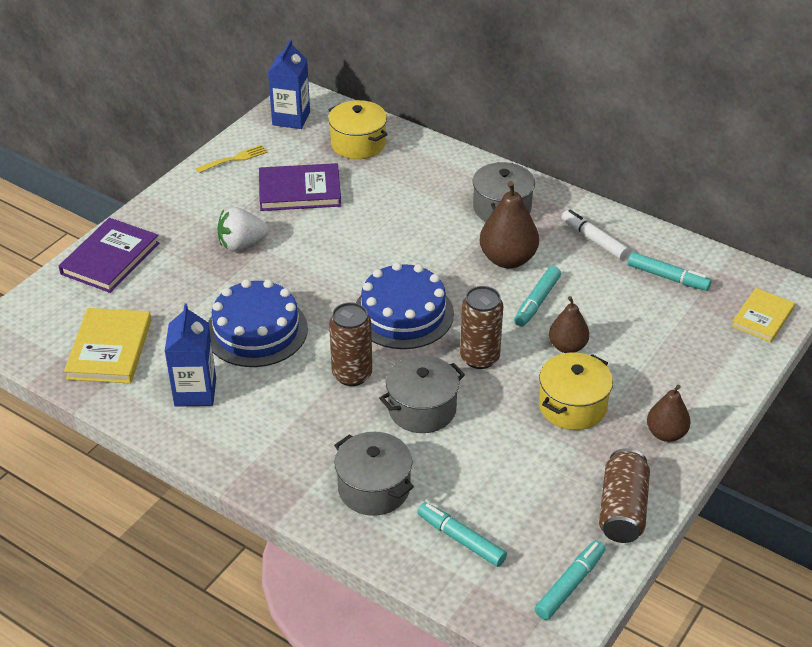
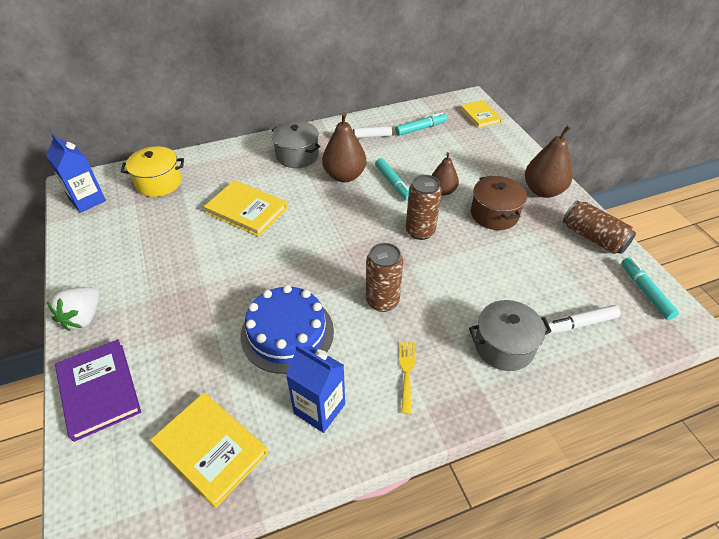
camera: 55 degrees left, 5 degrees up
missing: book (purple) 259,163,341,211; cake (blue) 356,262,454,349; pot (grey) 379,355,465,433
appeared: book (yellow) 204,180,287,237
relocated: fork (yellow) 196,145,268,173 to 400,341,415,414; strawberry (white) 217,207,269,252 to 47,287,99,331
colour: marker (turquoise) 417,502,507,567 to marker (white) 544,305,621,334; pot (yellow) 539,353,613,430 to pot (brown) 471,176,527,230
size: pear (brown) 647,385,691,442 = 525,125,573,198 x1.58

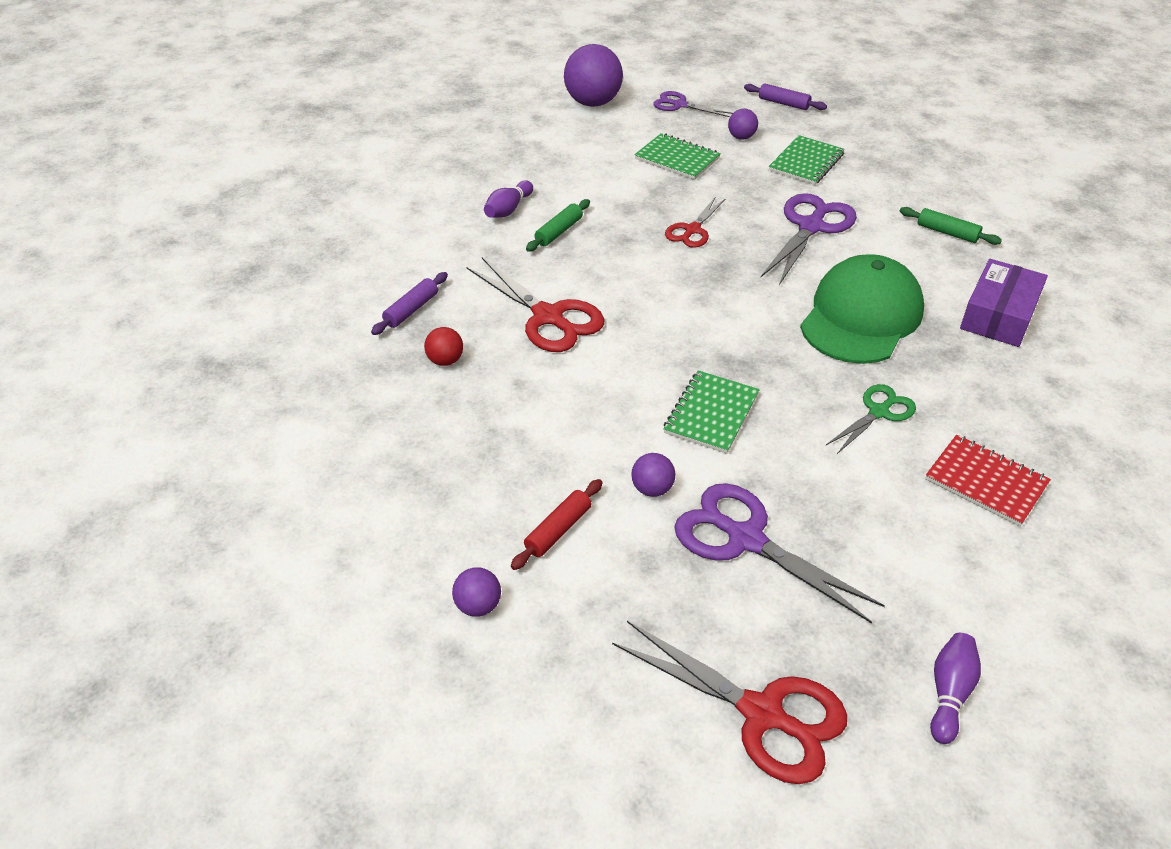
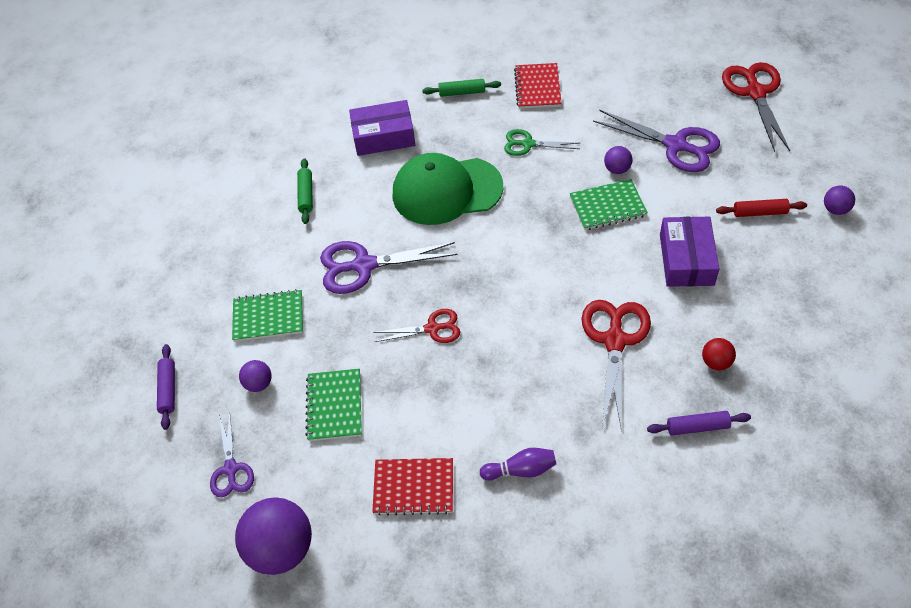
camera: 125 degrees left, 10 degrees up
missing: bowling pin (purple) 930,633,981,744
appeared: notebook (red) 372,458,453,516; box (purple) 660,217,719,287
relocated: rolling pin (green) 526,199,590,252 to 422,79,501,97; ball (purple) 631,453,675,497 to 604,146,632,174
spun: scissors (purple) 674,483,885,623 = 593,110,720,172 60 degrees counterclockwise

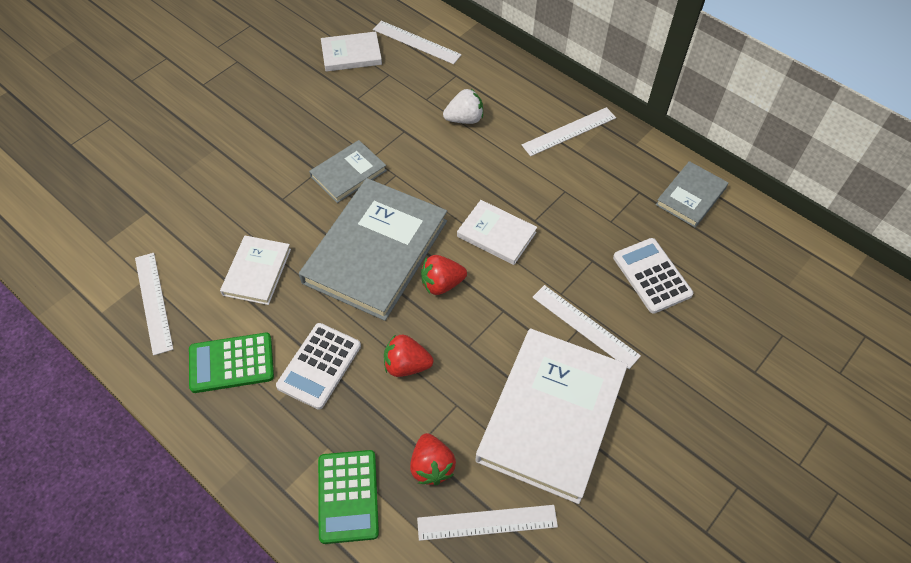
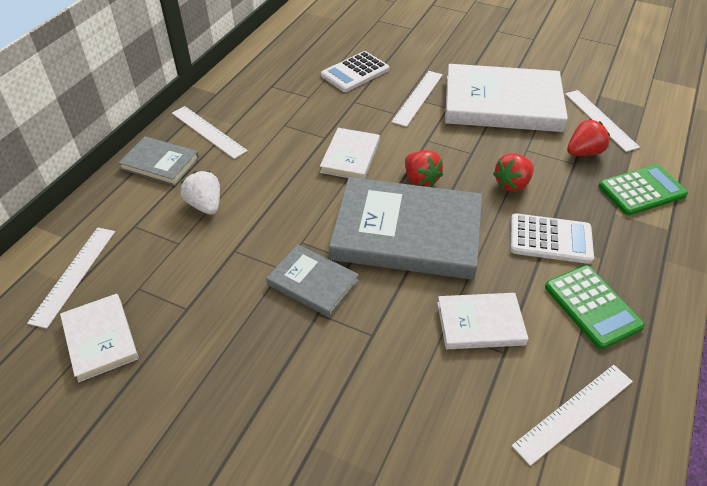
camera: 105 degrees left, 10 degrees down
relocated: book (grey) 656,161,728,228 to 118,136,199,186
spun: strawberry (red) 384,334,433,377 = 493,153,534,192 60 degrees clockwise

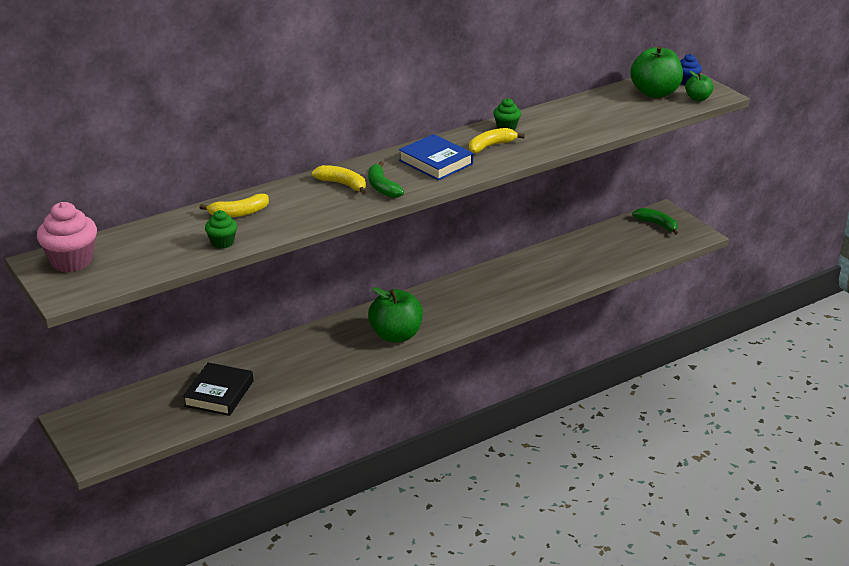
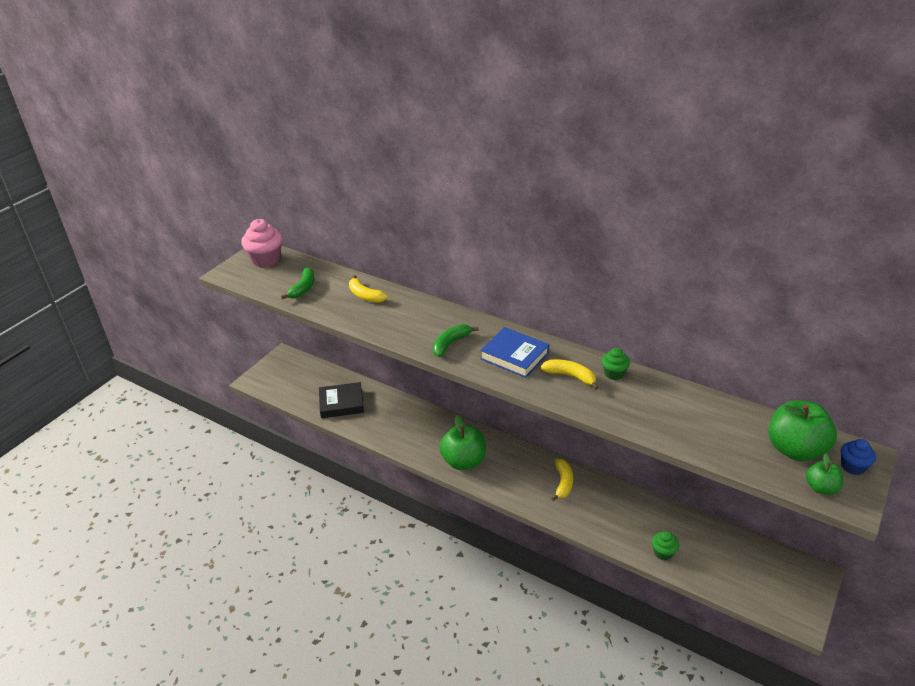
camera: 65 degrees right, 5 degrees up
relocated: cupcake (green) 205,210,237,249 to 652,531,679,560; banana (yellow) 312,165,366,194 to 551,459,573,501; banana (green) 632,208,678,235 to 281,267,315,299
spun: book (blue) 399,134,473,180 = 480,327,549,378 75 degrees counterclockwise

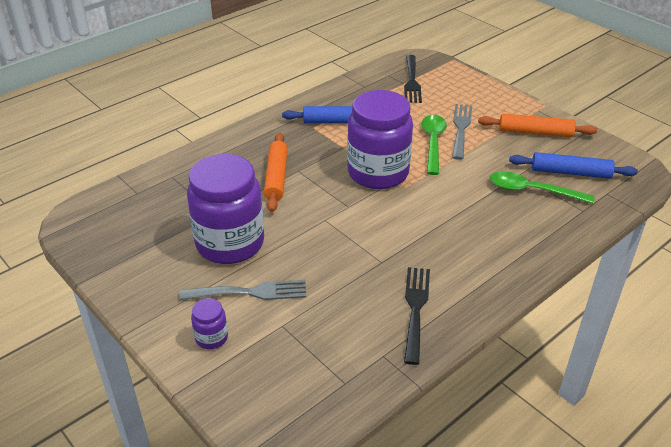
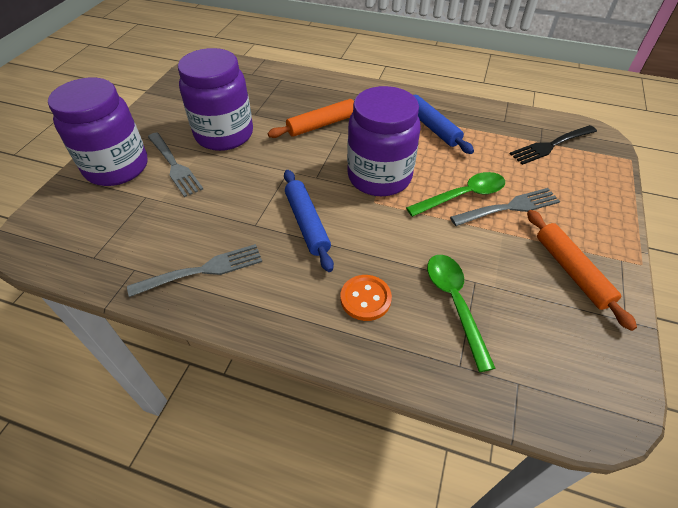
camera: 60 degrees right, 10 degrees up
appeared: button (orange) 341,275,392,321
relocated: rolling pin (blue) 509,152,638,179 to 284,170,334,272
colour: fork (black) 404,267,430,365 to fork (grey) 127,244,262,297
size: jar (purple) 191,298,228,349 = 48,78,148,186 x2.37

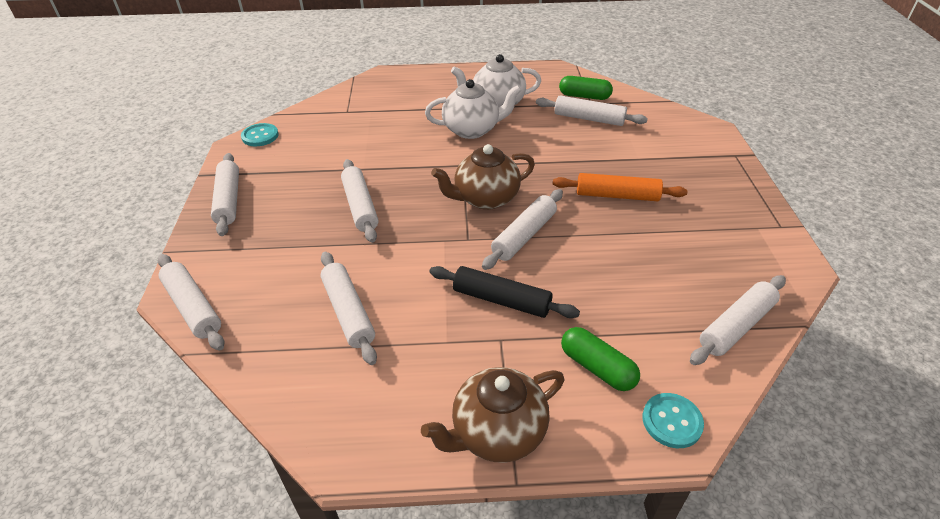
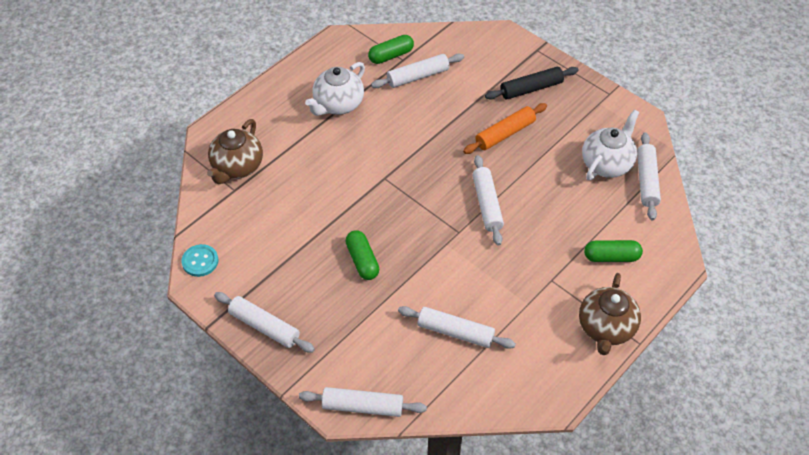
camera: 45 degrees left, 10 degrees up
missing: button (turquoise) 642,393,704,448
relocated: teapot (white) 425,79,522,139 to 582,110,639,180; rolling pin (black) 429,266,580,318 to 485,67,579,99; teapot (brown) 431,144,535,210 to 207,119,263,184
exchanged: rolling pin (white) 341,159,378,243 to capsule (green) 345,230,379,280

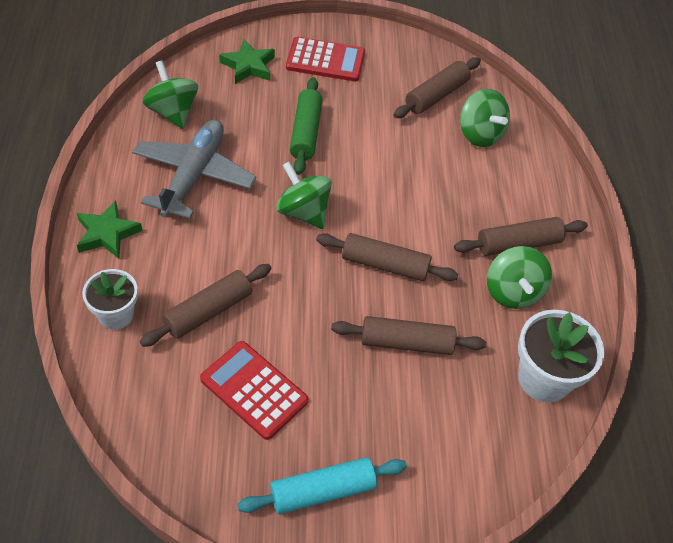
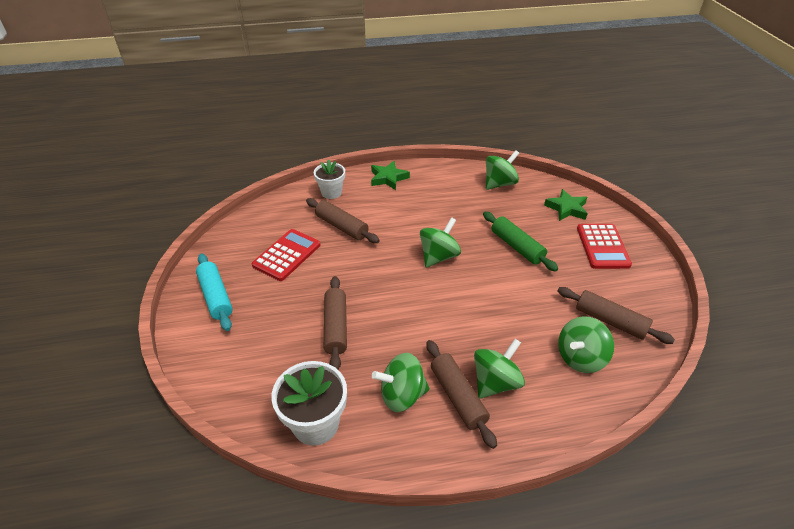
camera: 85 degrees right, 10 degrees down
missing: plane (grey) 132,119,257,219; rolling pin (brown) 316,233,458,281
appeared: spinning top (green) 474,339,525,399
spun: rolling pin (green) 290,77,322,175 = 483,211,558,272 60 degrees clockwise

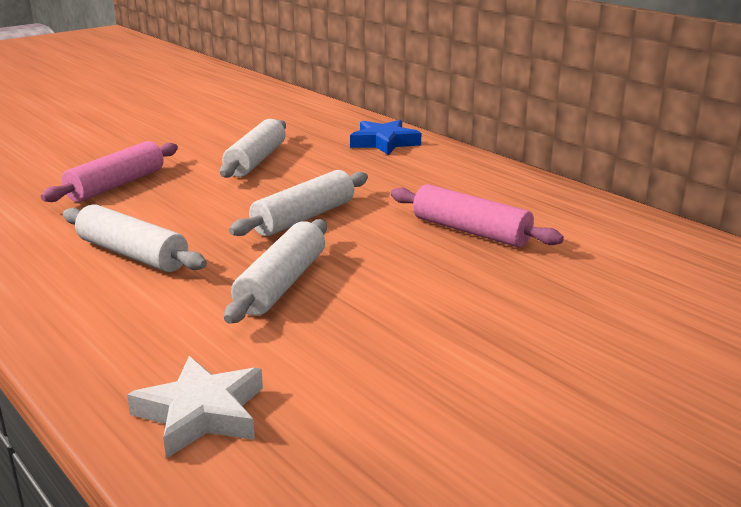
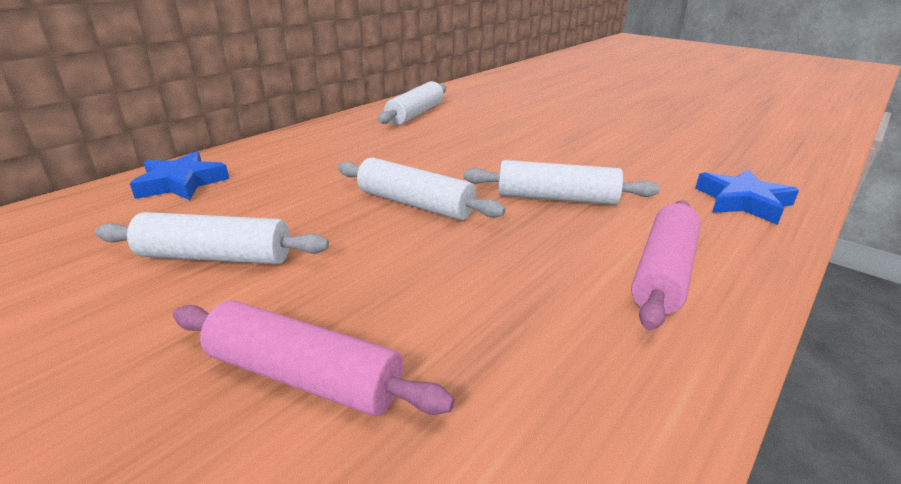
camera: 100 degrees left, 5 degrees up
relocated: rolling pin (white) 63,204,207,272 to 378,81,446,125; rolling pin (pink) 391,184,564,248 to 631,201,701,330
colour: star (white) 127,356,263,459 to star (blue) 695,169,799,225

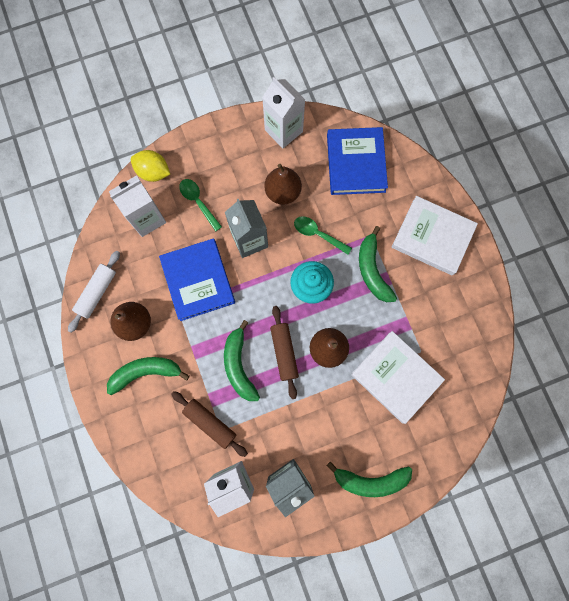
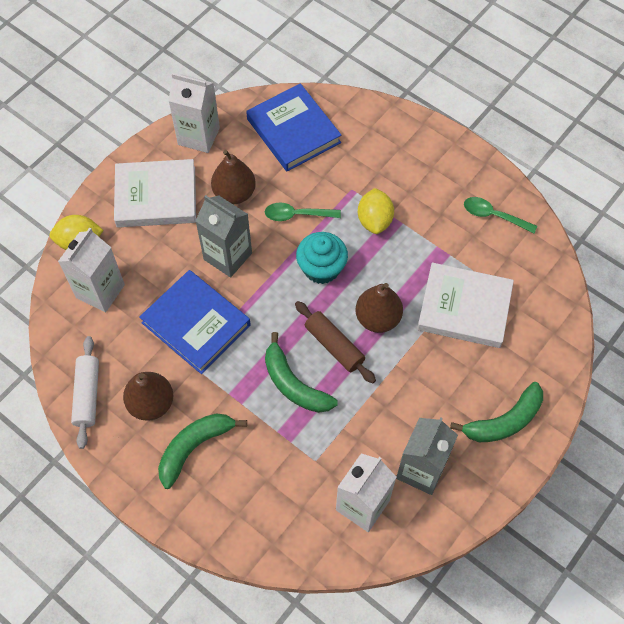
camera: 30 degrees left, 15 degrees down
missing: rolling pin (brown) 171,391,248,457
relocated: spoon (green) 179,179,222,232 to 464,197,537,233; book (white) 392,196,478,275 to 114,159,196,227
exchanged: banana (green) 359,226,397,302 to lemon (yellow) 358,188,394,234

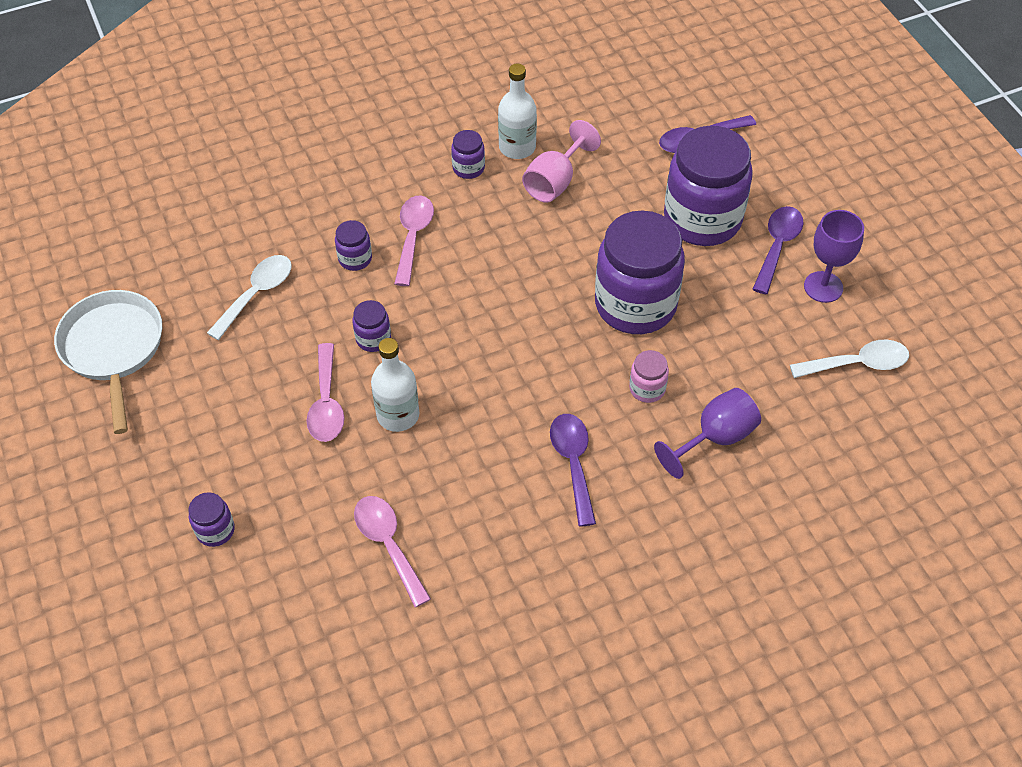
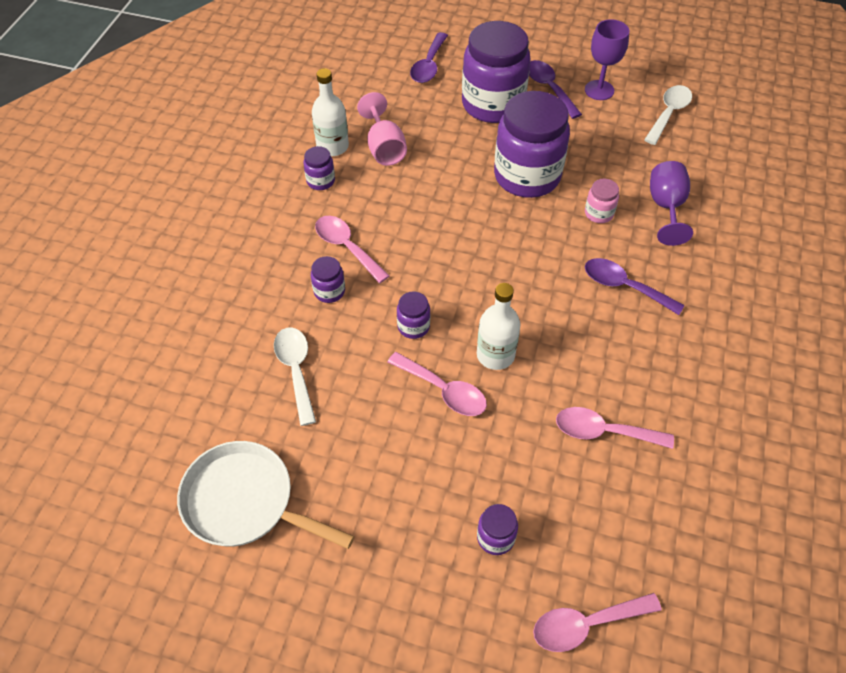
camera: 50 degrees left, 0 degrees up
appeared: spoon (pink) 533,593,662,652

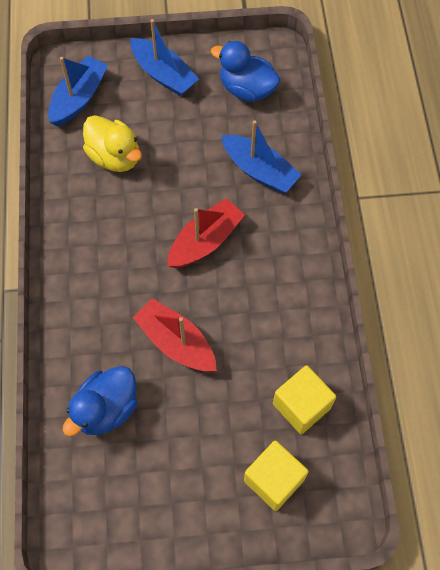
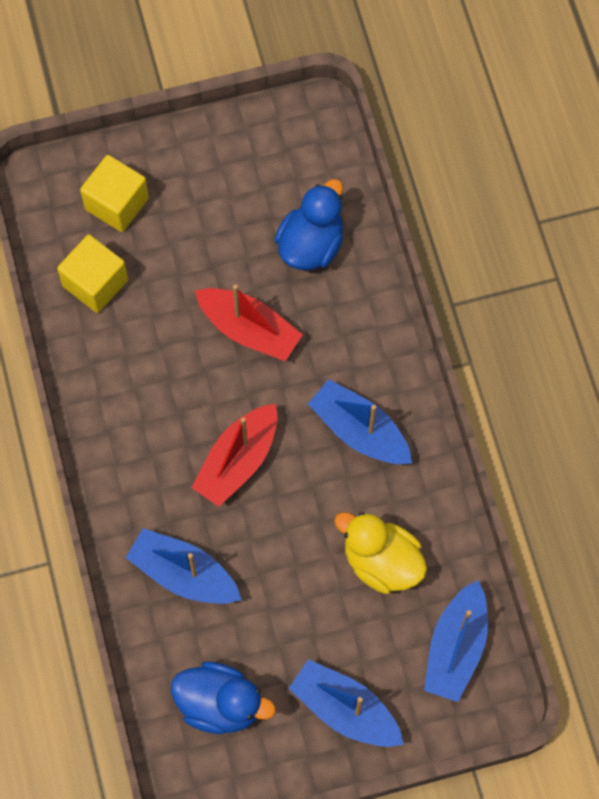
camera: 170 degrees right, 5 degrees up
appeared: boat (blue) 308,379,412,464

